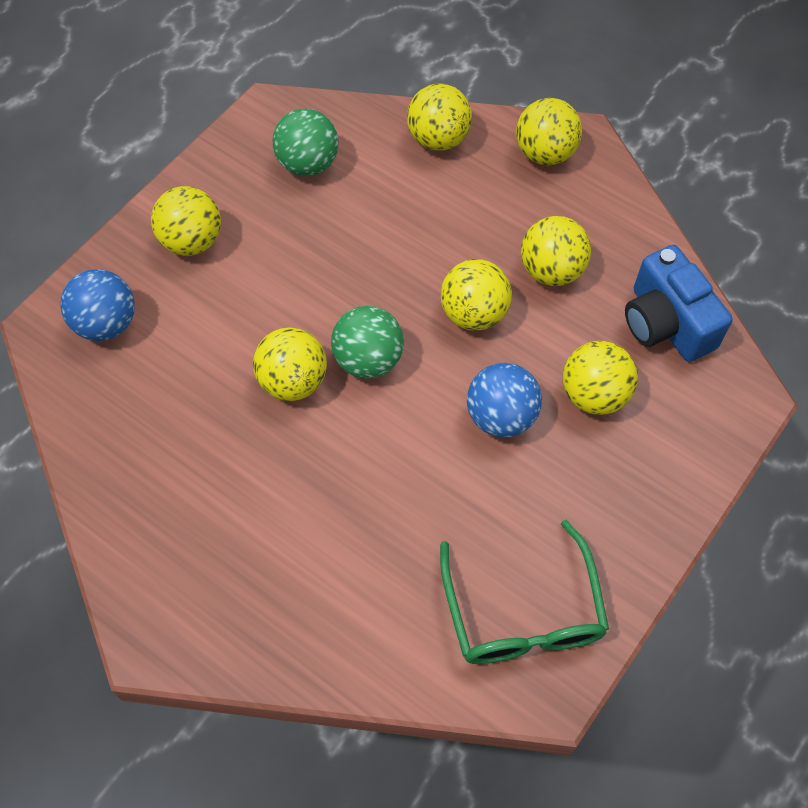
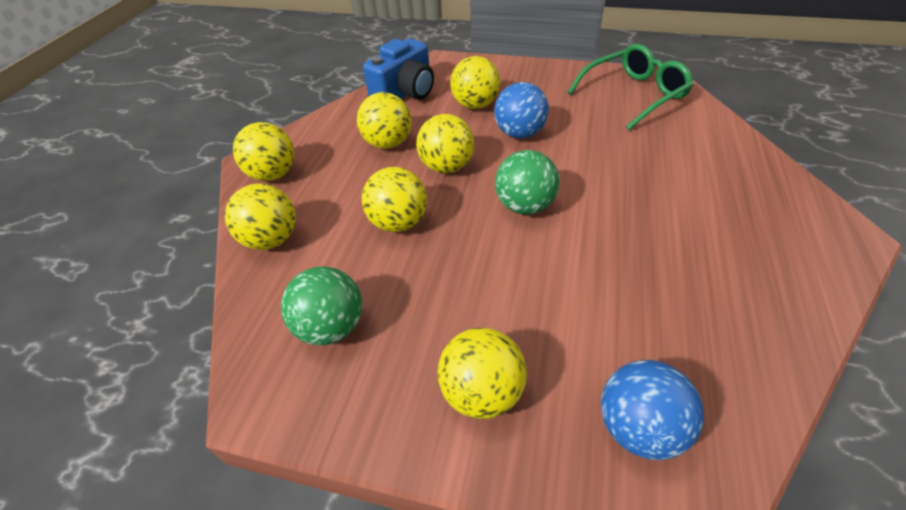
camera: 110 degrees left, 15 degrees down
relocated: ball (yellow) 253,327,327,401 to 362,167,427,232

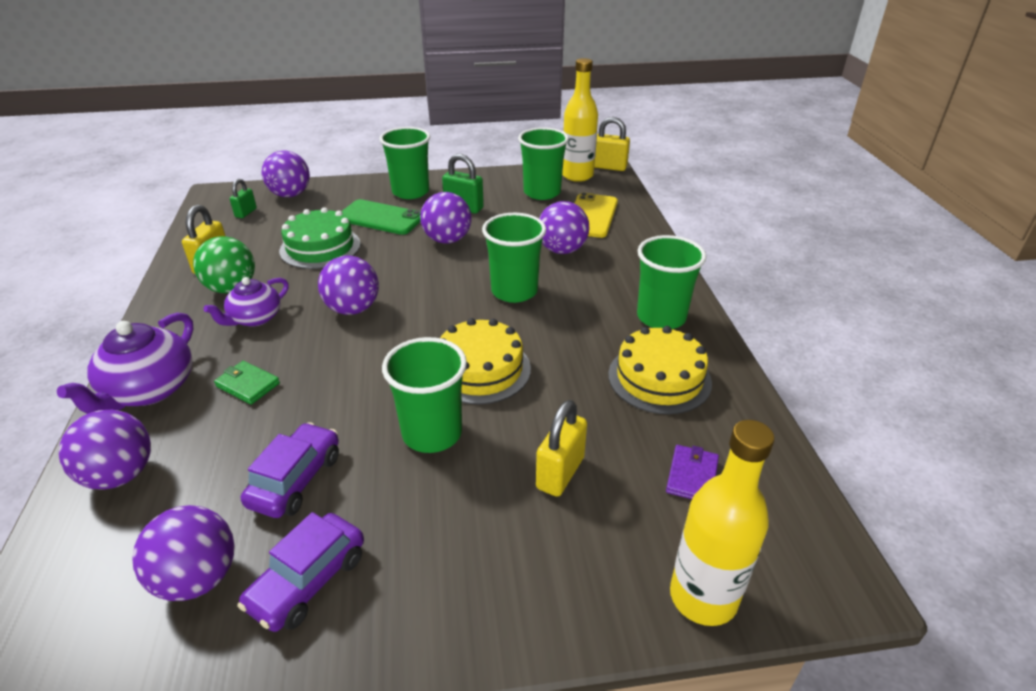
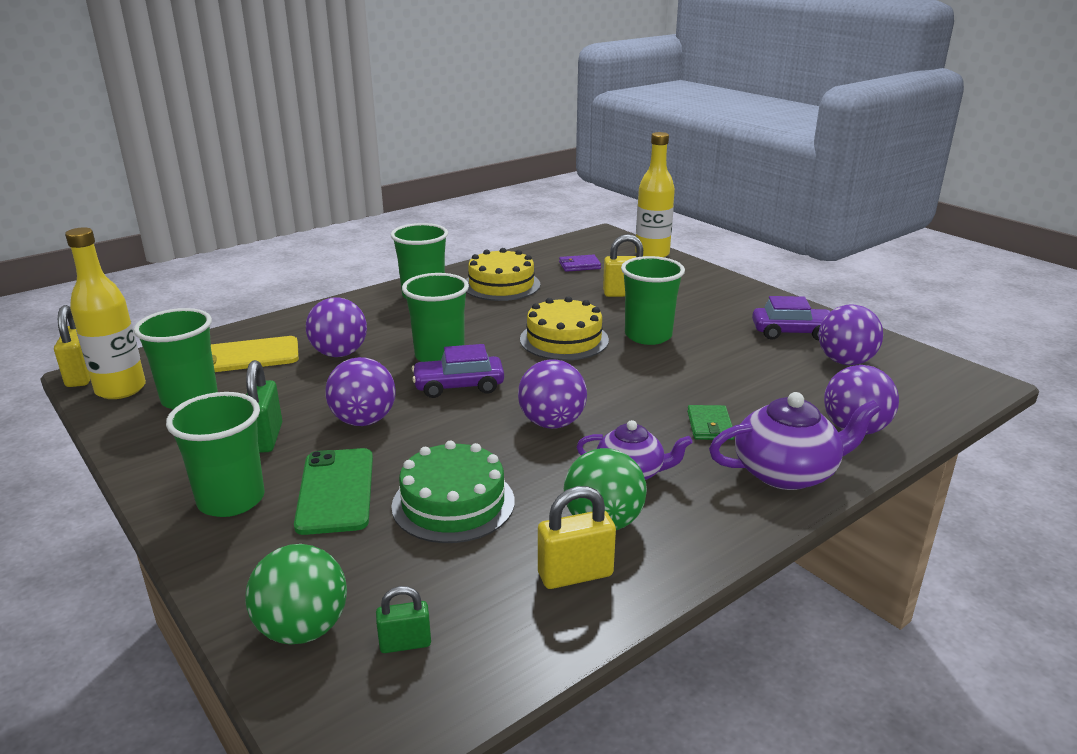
camera: 120 degrees left, 10 degrees down
relocated: car (purple) 241,422,339,518 to 412,344,504,398
colour: ball (purple) 261,150,310,197 to ball (green) 245,544,347,645

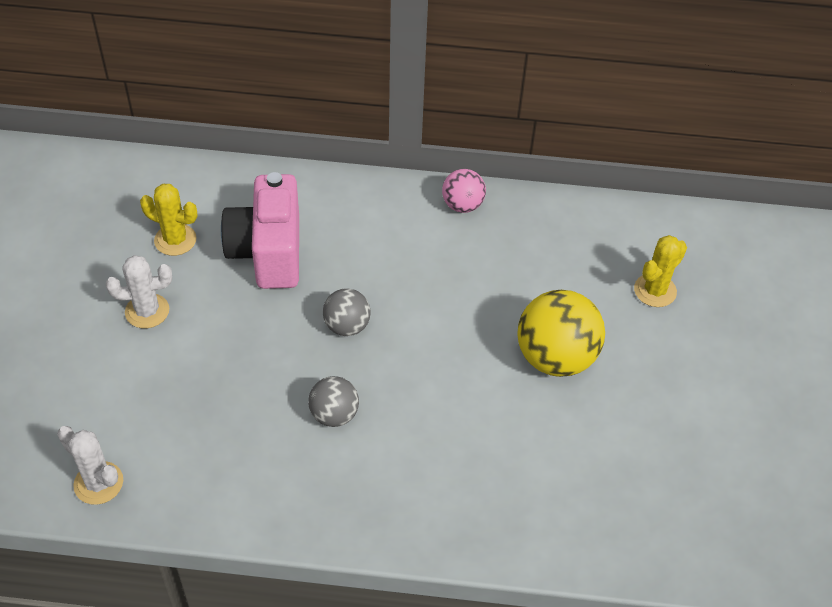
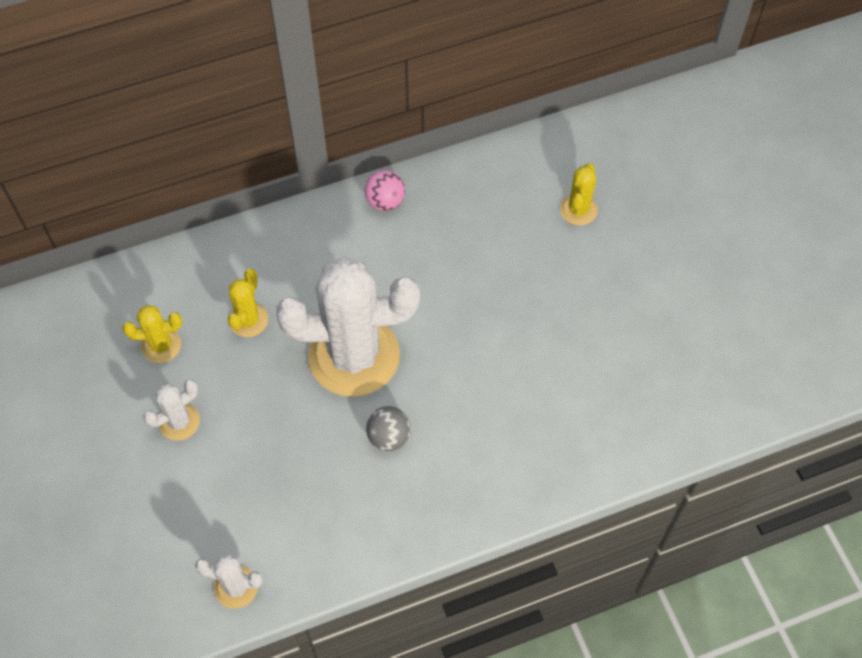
camera: 25 degrees left, 10 degrees up
missing: ball (yellow) 517,290,605,377
exchanged: camera (pink) 221,172,299,289 to cactus (yellow) 228,269,268,337; ball (grey) 323,288,371,336 to cactus (white) 276,257,420,397

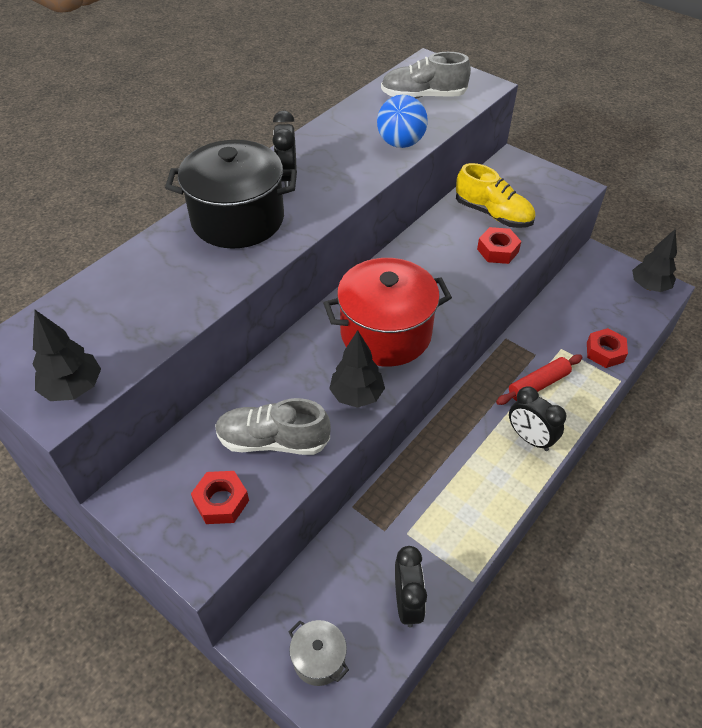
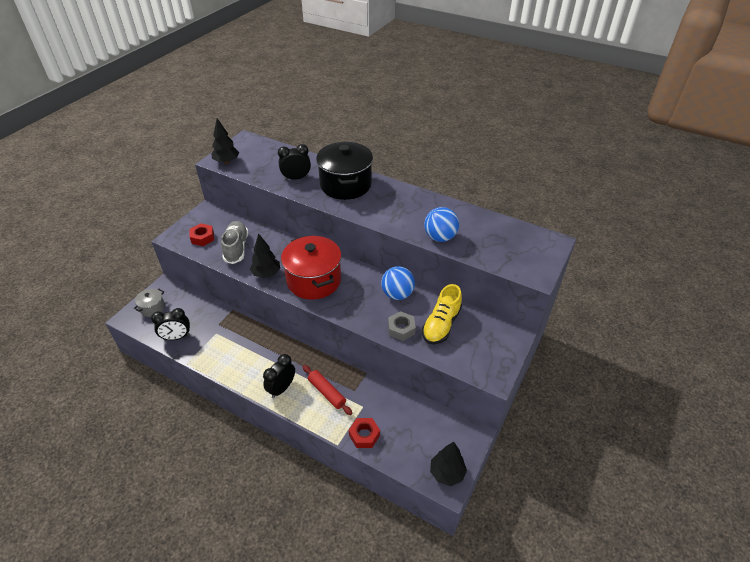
camera: 80 degrees right, 5 degrees down
missing: shoe (grey) 381,52,471,99
appeared: ball (blue) 381,266,415,300
relocated: clock (black) 273,110,297,187 to 278,144,311,180
colour: nut (red) 477,227,521,264 to nut (grey) 388,311,416,341

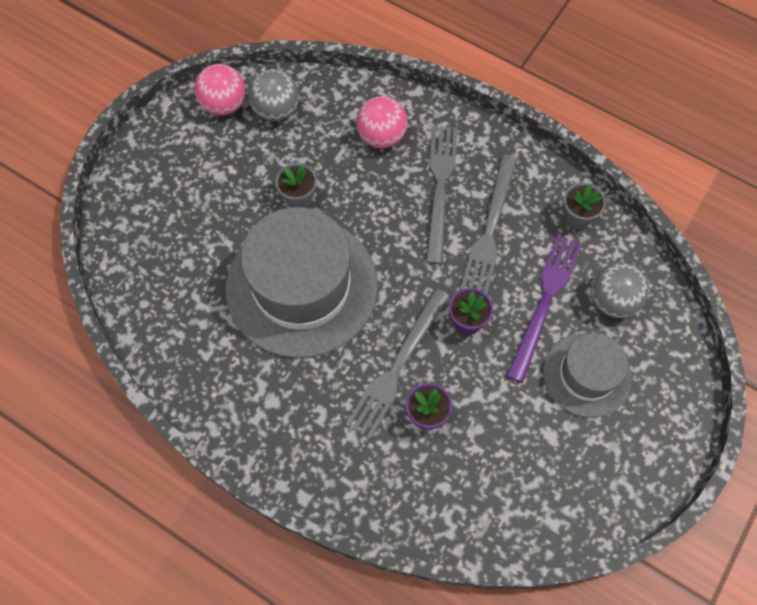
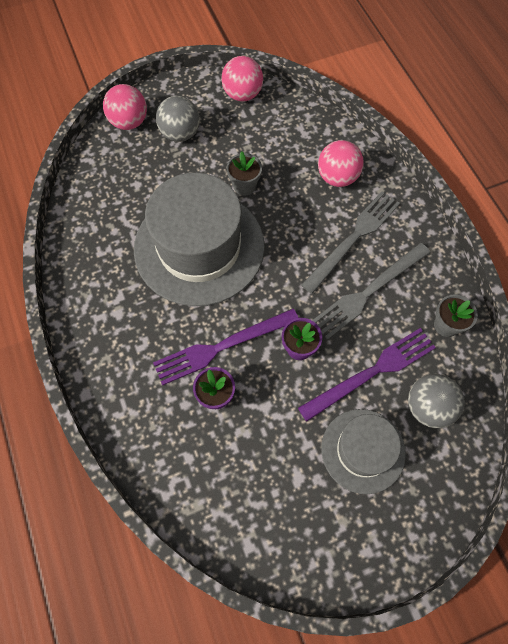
camera: 35 degrees right, 0 degrees up
appeared: ball (pink) 103,84,147,130
relocated: ball (grey) 248,70,299,121 to 156,96,200,142
colour: fork (grey) 345,289,450,439 to fork (purple) 153,309,298,386

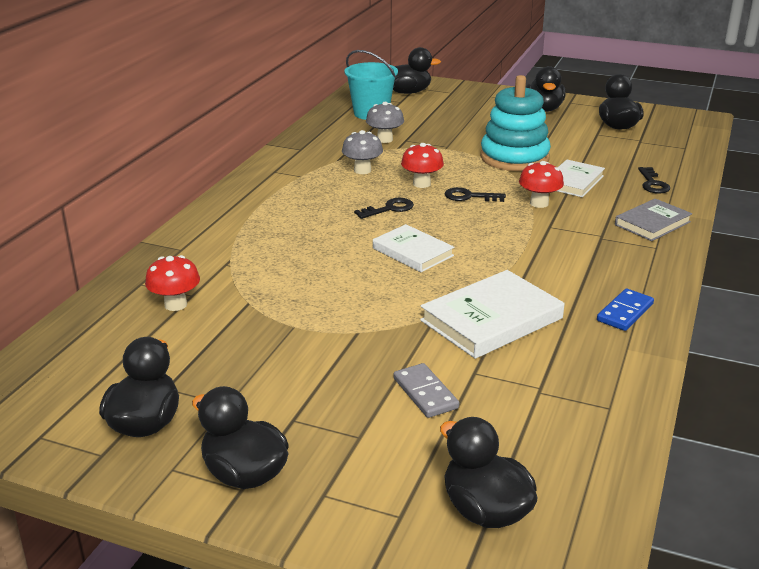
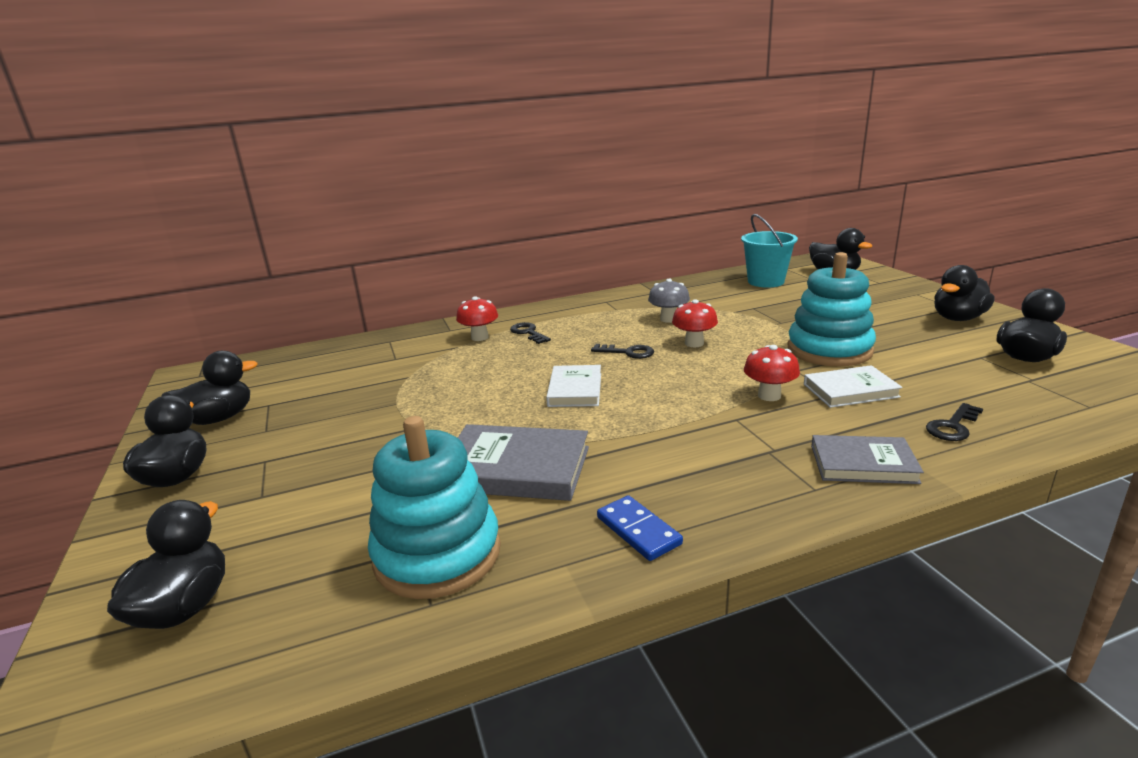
camera: 50 degrees right, 5 degrees down
missing: mushroom (grey) 366,102,404,143; domino (grey) 393,363,459,418
appeared: stacking toy (turquoise) 368,416,501,599
relocated: mushroom (red) 145,255,200,311 to 456,296,498,341; key (black) 445,187,506,202 to 510,322,551,344
colour: book (white) 420,270,565,359 to book (grey) 458,424,589,501
spun: domino (blue) 597,289,654,331 = 597,495,683,561 60 degrees clockwise

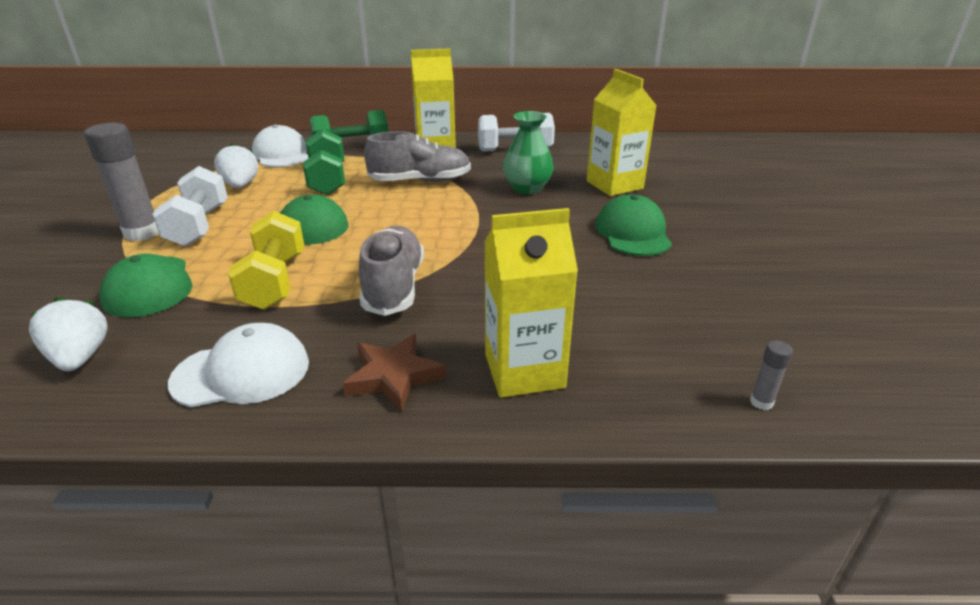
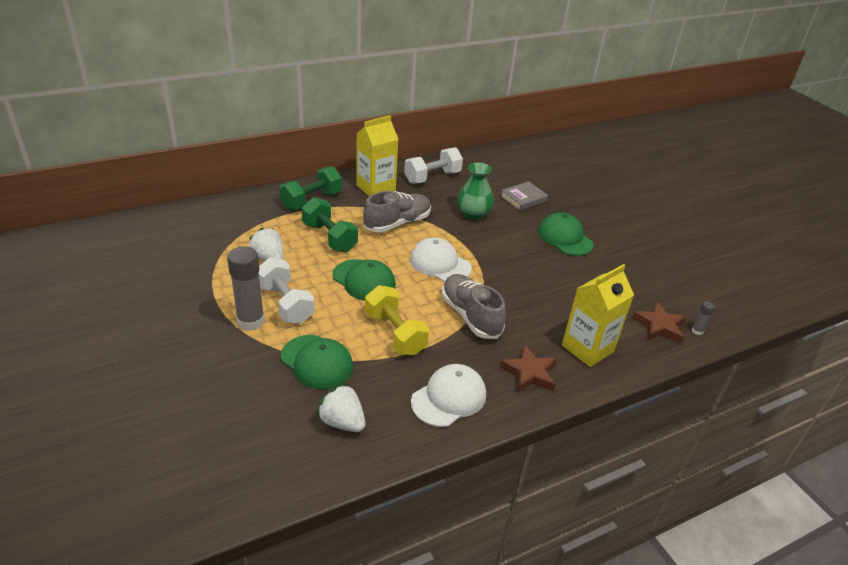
camera: 30 degrees left, 5 degrees up
appeared: star (brown) 632,302,687,343
relocated: cap (white) 252,124,308,167 to 410,237,472,282
exchanged: carton (yellow) 587,69,657,196 to book (grey) 501,181,548,211

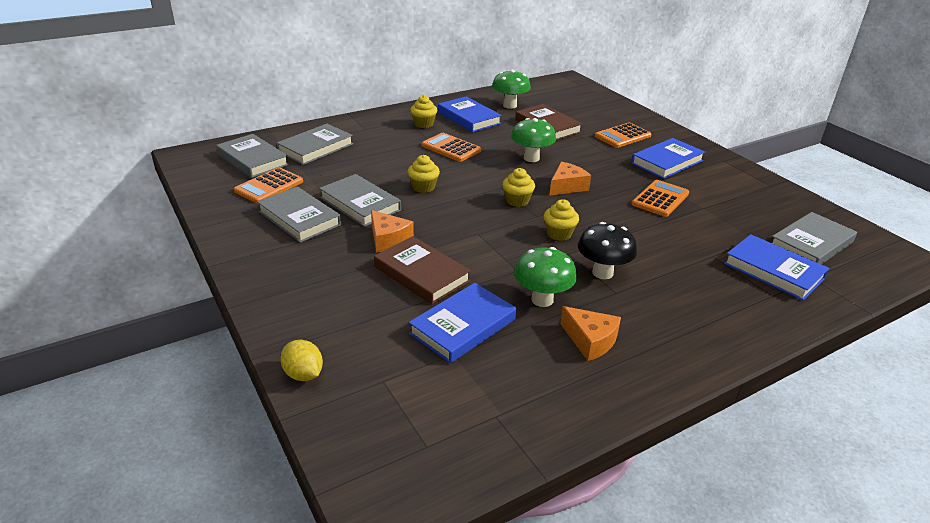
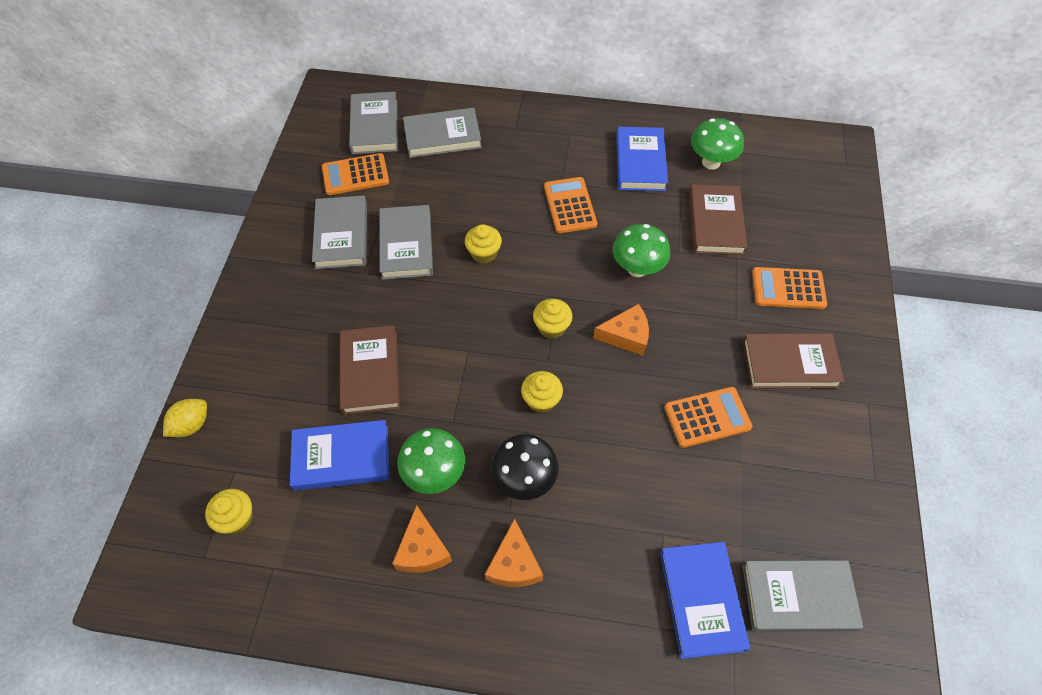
camera: 40 degrees right, 25 degrees up
relocated: cheese (orange) 371,210,414,253 to 485,518,543,587; cupcake (yellow) 410,95,437,128 to 205,489,253,534
colour: book (blue) 631,138,705,179 to book (brown) 742,333,845,389
spun: lemon (yellow) 280,340,323,381 = 163,399,207,437 45 degrees clockwise

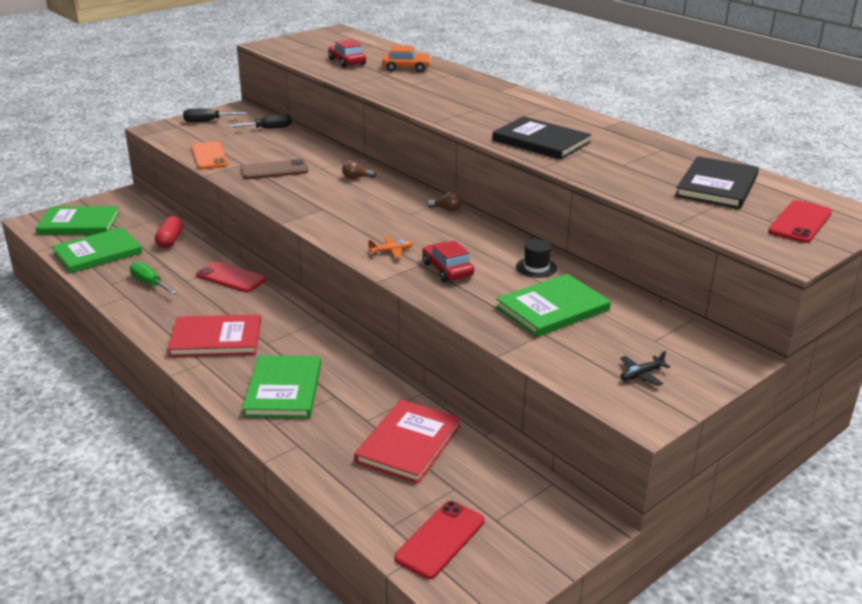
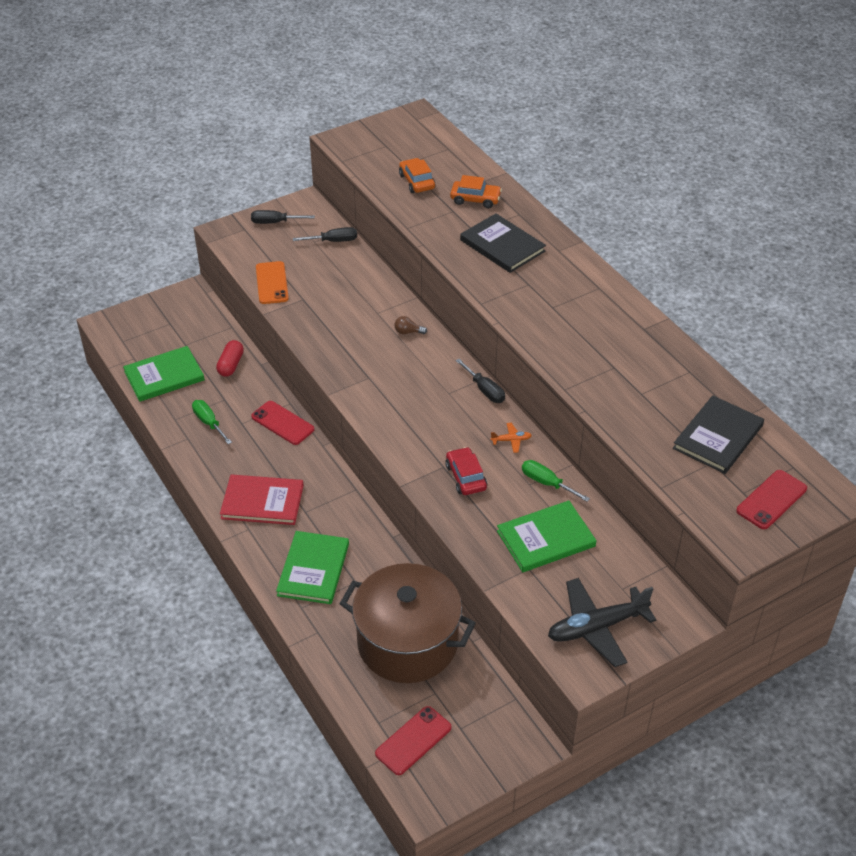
camera: 10 degrees right, 15 degrees up
missing: book (green) 36,206,120,235; phone (brown) 241,159,308,179
relocated: plane (orange) 368,237,413,258 to 490,423,532,453; book (black) 492,116,591,160 to 460,213,546,273
exchanged: book (red) 354,400,461,484 to pot (brown) 339,563,476,683; light bulb (brown) 427,191,462,211 to screwdriver (black) 455,359,505,403; hat (black) 516,239,557,278 to screwdriver (green) 522,460,590,502
colour: car (red) 328,40,366,68 to car (orange) 399,158,436,193
size: plane (black) 620,351,670,386 = 548,578,656,667 x2.37

